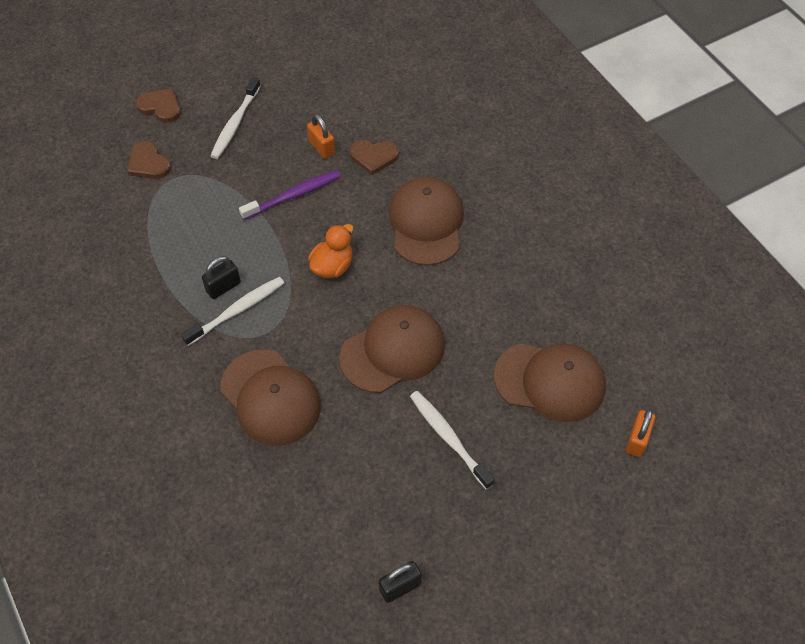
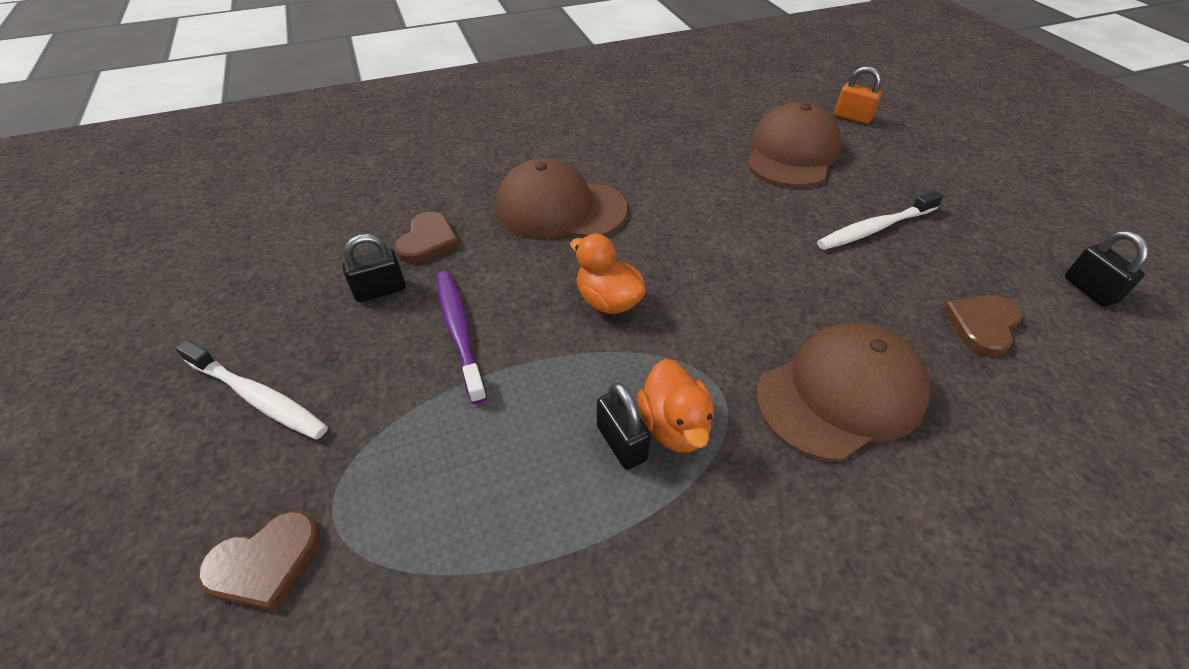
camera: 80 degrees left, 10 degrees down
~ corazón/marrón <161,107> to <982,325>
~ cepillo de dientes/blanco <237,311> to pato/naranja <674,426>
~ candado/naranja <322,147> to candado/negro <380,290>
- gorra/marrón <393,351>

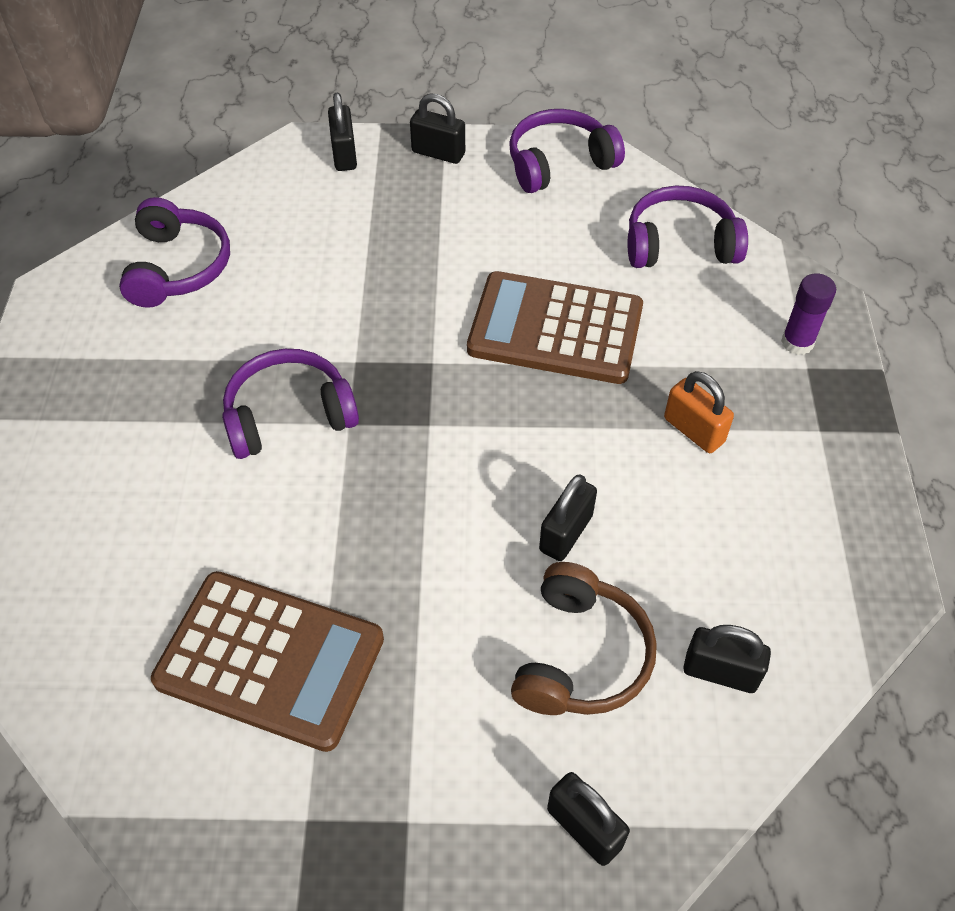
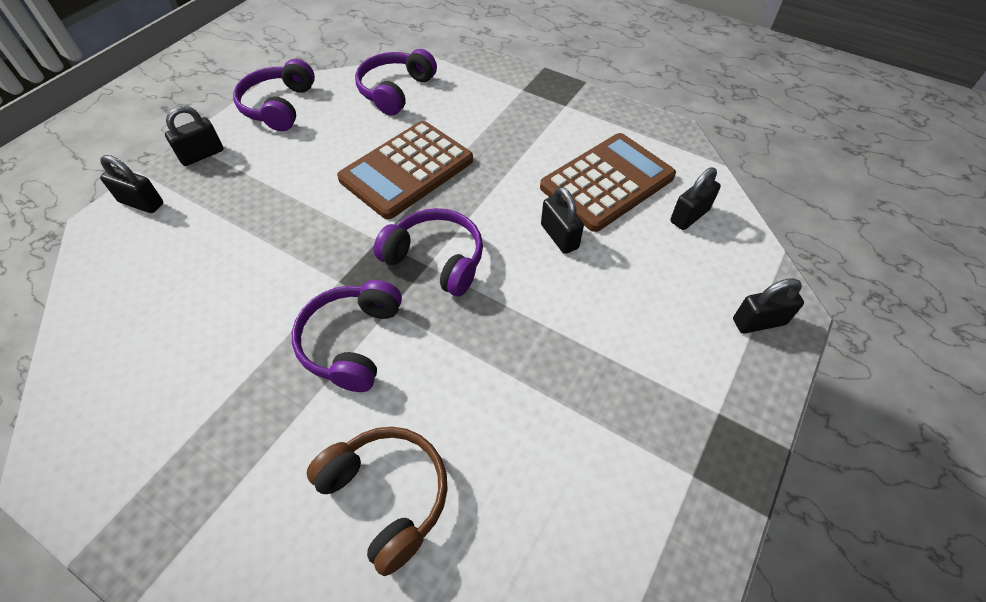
camera: 60 degrees left, 0 degrees up
~ auriculares/morado <178,267> to <436,259>
~ calculadora/marrón <270,660> to <607,182>
~ auriculares/marrón <580,656> to <387,496>
- candado/naranja <693,430>
- barra de pegamento/morado <797,342>

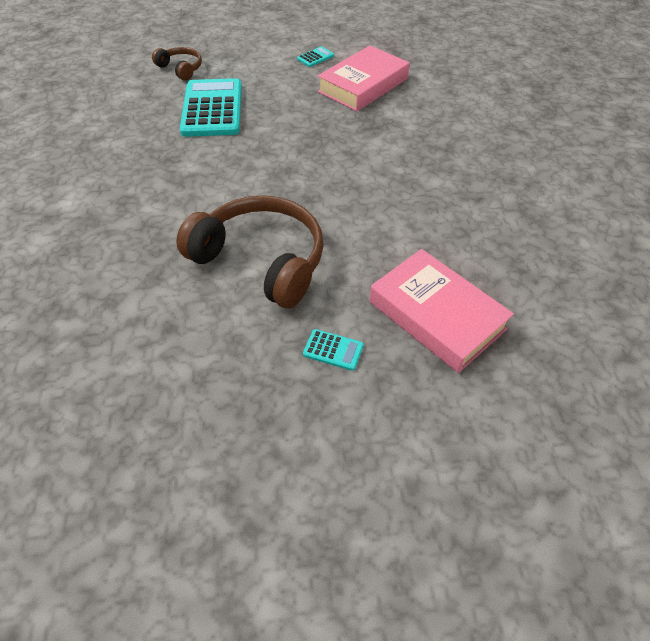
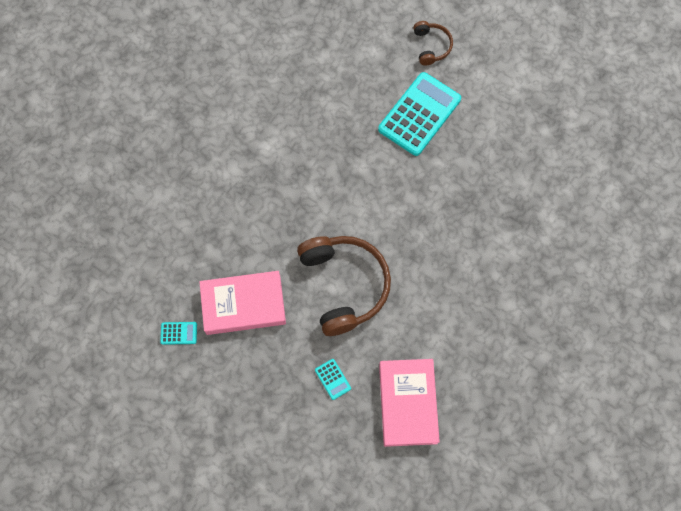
camera: 40 degrees right, 20 degrees up
~ calculadora/turquesa <315,57> to <179,333>
~ libro/rosa <363,85> to <243,304>

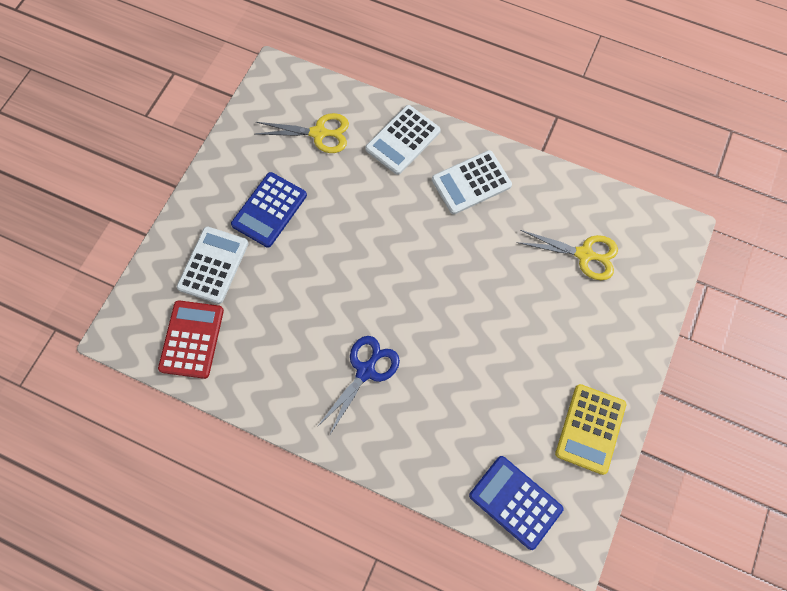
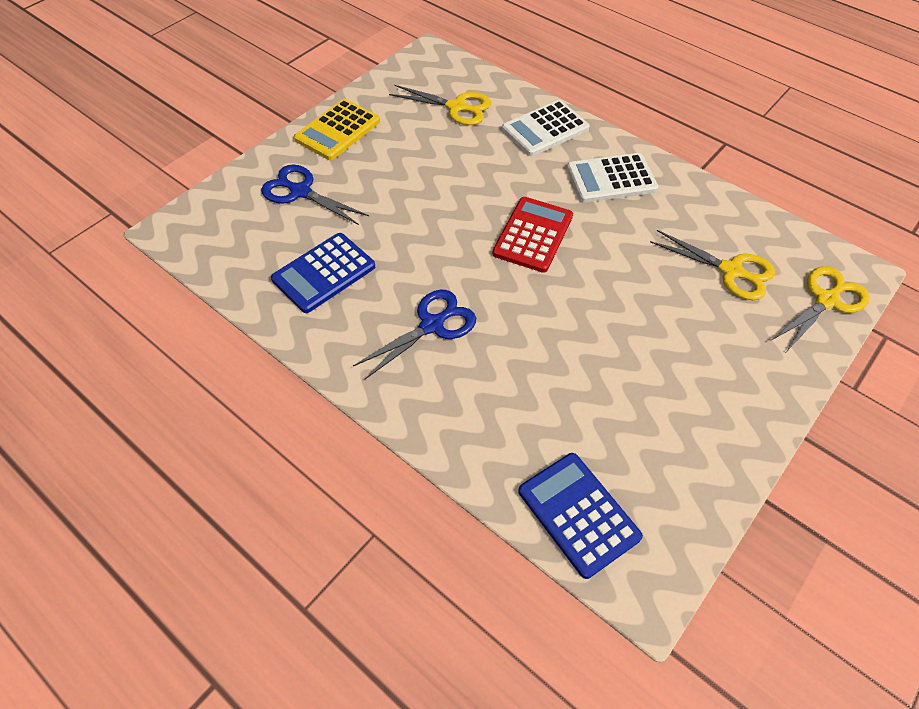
camera: 15 degrees right, 15 degrees down
~ calculadora/rojo <192,339> to <533,235>
~ calculadora/blanco <213,265> to tijeras/azul <300,192>
~ calculadora/azul <269,210> to <324,273>
~ calculadora/amarillo <590,428> to <337,130>
+ tijeras/amarillo <826,300>

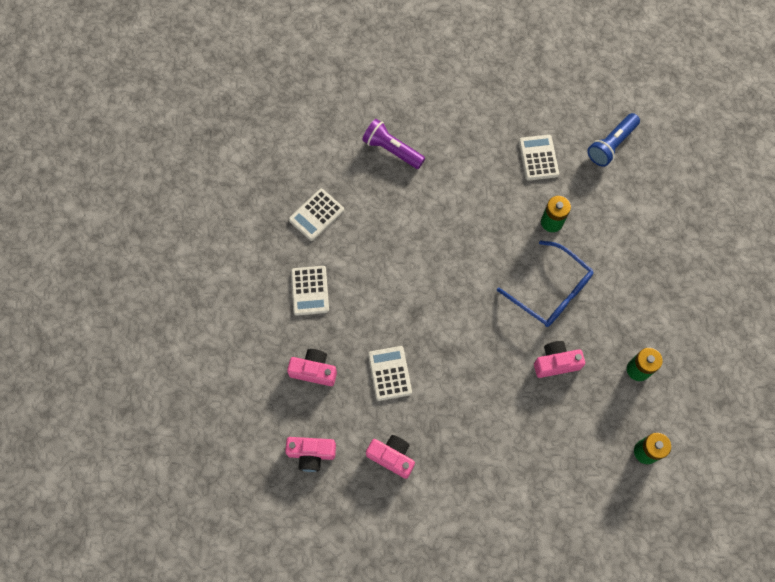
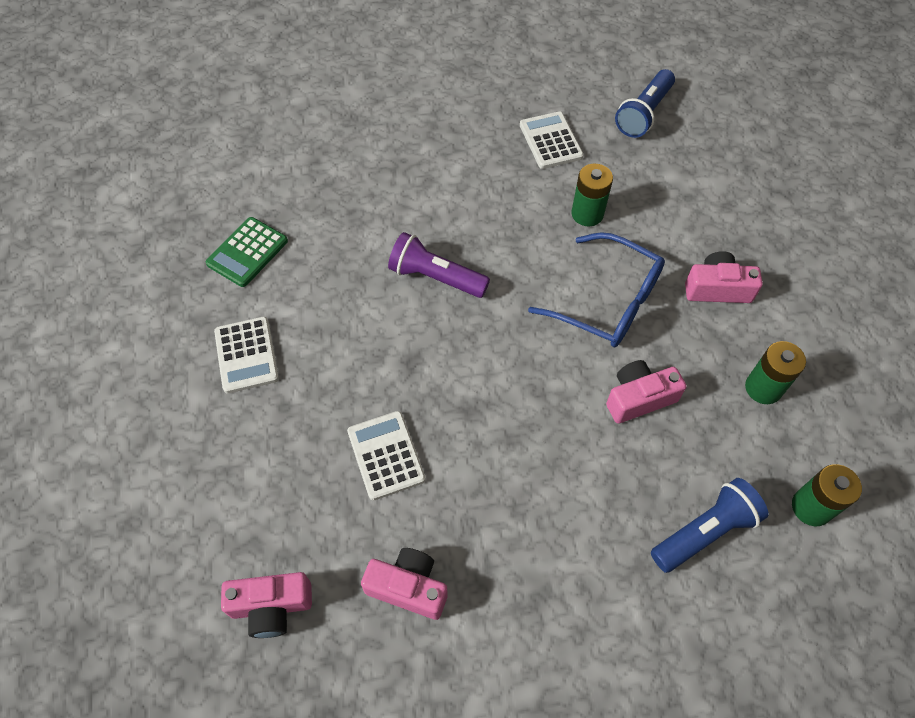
camera: 10 degrees left, 10 degrees down
~ cámara/rosa <314,370> to <717,288>
~ calculadora/blanco <316,215> to calculadora/verde <247,252>
~ lámpara de mano/morado <392,150> to <435,277>
+ lámpara de mano/azul <704,531>

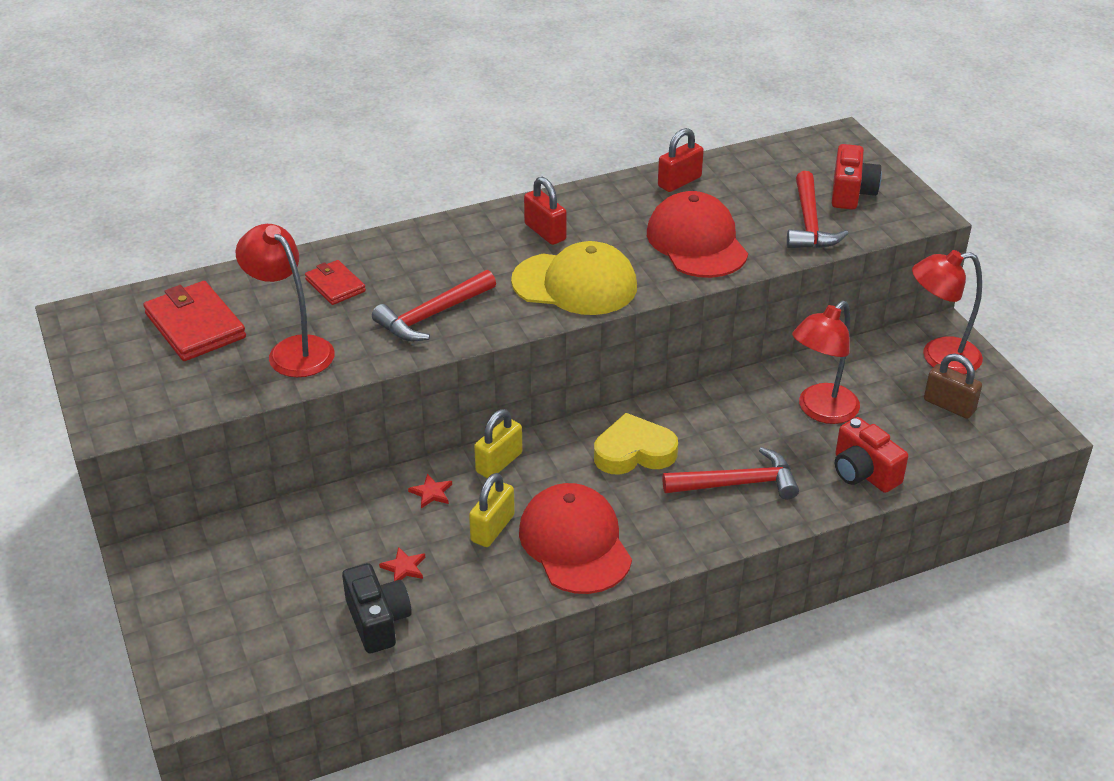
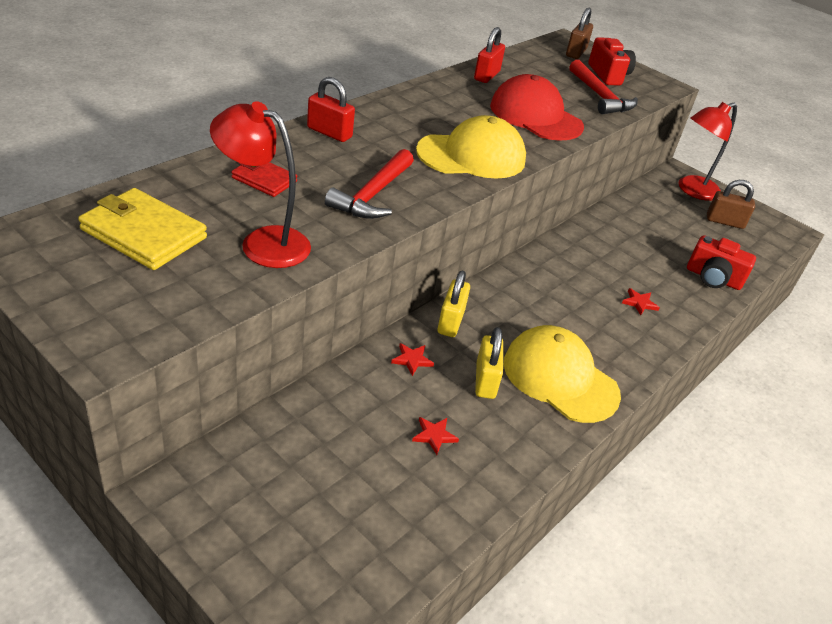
camera: 30 degrees left, 0 degrees up
~ cartera/rojo <195,325> to cartera/amarillo <144,233>
- cámara/negro <377,621>
~ gorra/rojo <575,543> to gorra/amarillo <560,378>
~ candado/rojo <545,232> to <329,133>
- corazón/amarillo <634,452>
~ martillo/rojo <737,483> to estrella/rojo <639,303>
- lámpara/rojo <820,411>
+ candado/marrón <576,52>

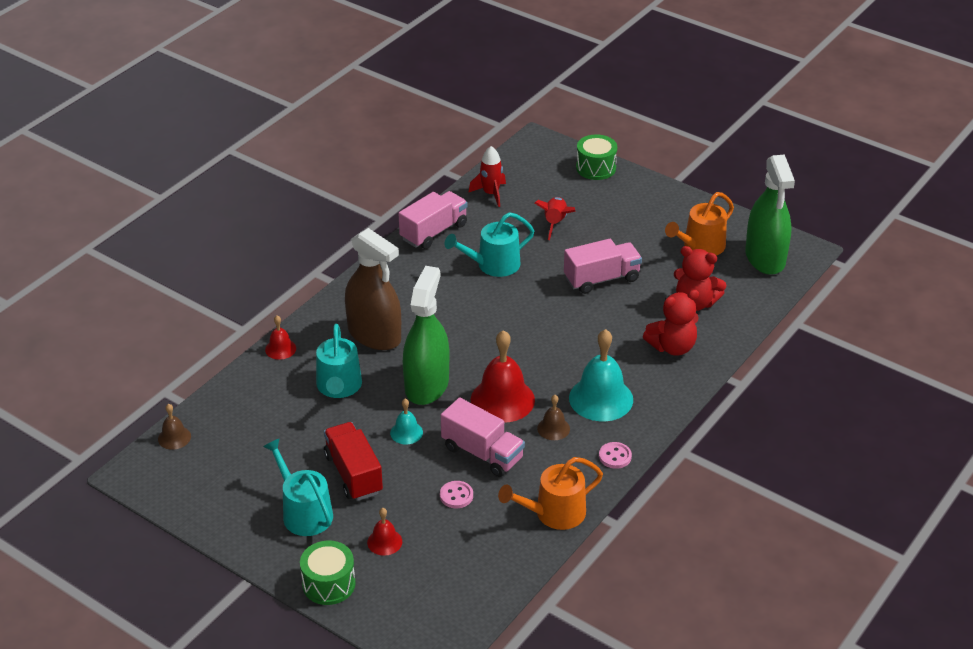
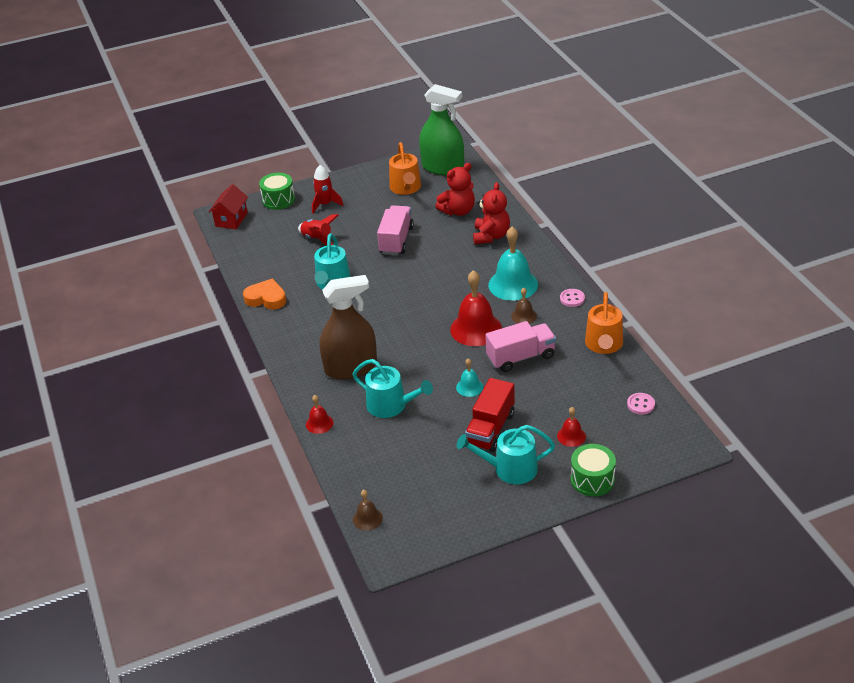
camera: 55 degrees left, 0 degrees up
~ camión/rojo <353,474> = <490,429> 75 degrees counterclockwise
~ camión/rosa <433,232> to corazón/naranja <266,298>
- pulverizador/verde <426,385>
~ botón/rosa <456,496> to <640,404>
~ cohete/rojo <491,194> to <325,204>
+ casa/rojo <231,219>

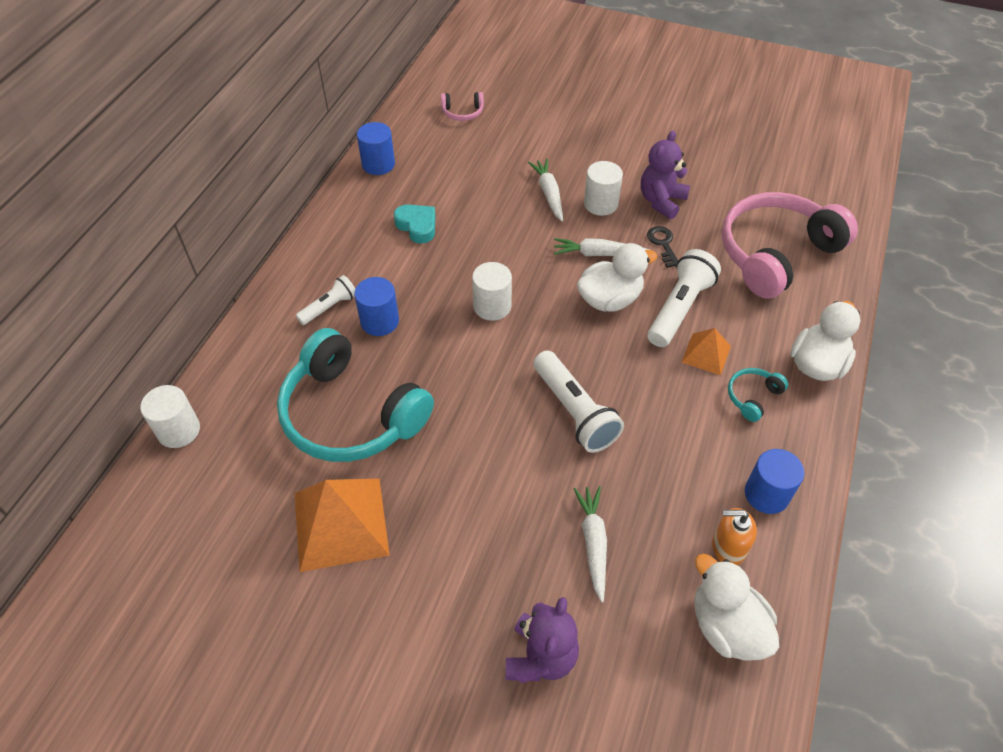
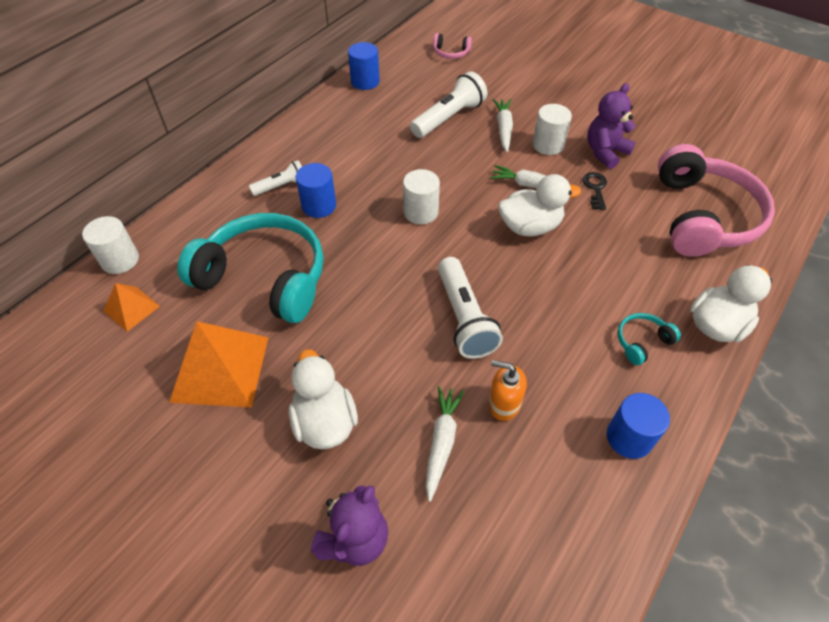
camera: 15 degrees right, 0 degrees up
~ auriculares/turquesa <351,414> = <265,277> 150 degrees clockwise
- corazón/turquesa <417,226>
~ lámpara de mano/blanco <679,308> to <449,118>
~ pirámide/naranja <706,354> to <131,308>
~ pato/blanco <726,626> to <324,422>
~ dispensador de jabón/naranja <728,547> to <503,404>
~ auriculares/rosa <775,253> = <703,216> 120 degrees clockwise

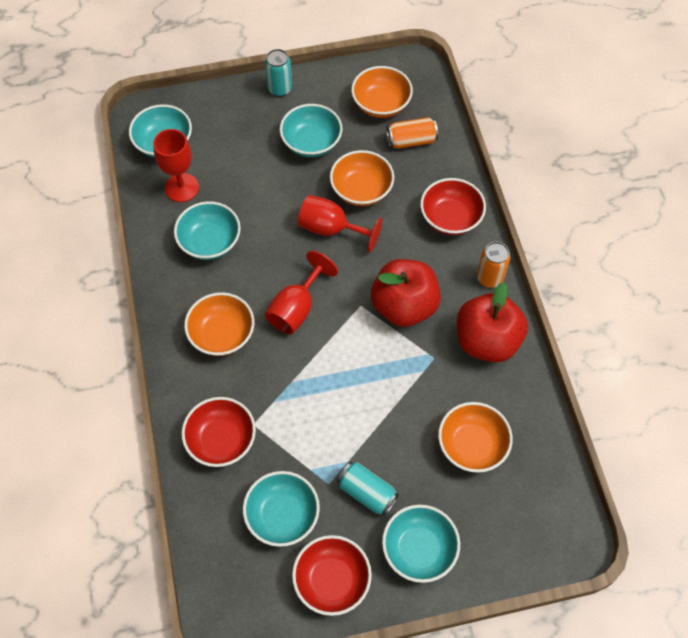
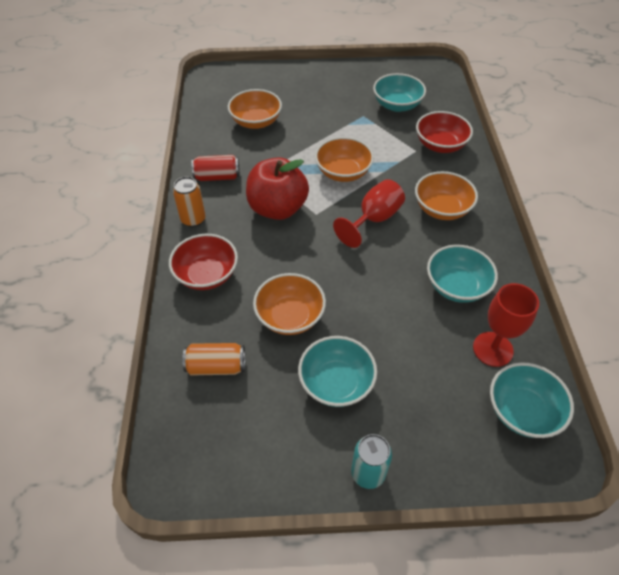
camera: 170 degrees left, 10 degrees down
- cuenco/rojo <332,580>
- copa/rojo <331,229>
- lata/turquesa <367,492>
~ cuenco/naranja <381,104> to <343,172>
- cuenco/turquesa <419,549>
~ manzana/rojo <487,341> to lata/rojo <217,177>

